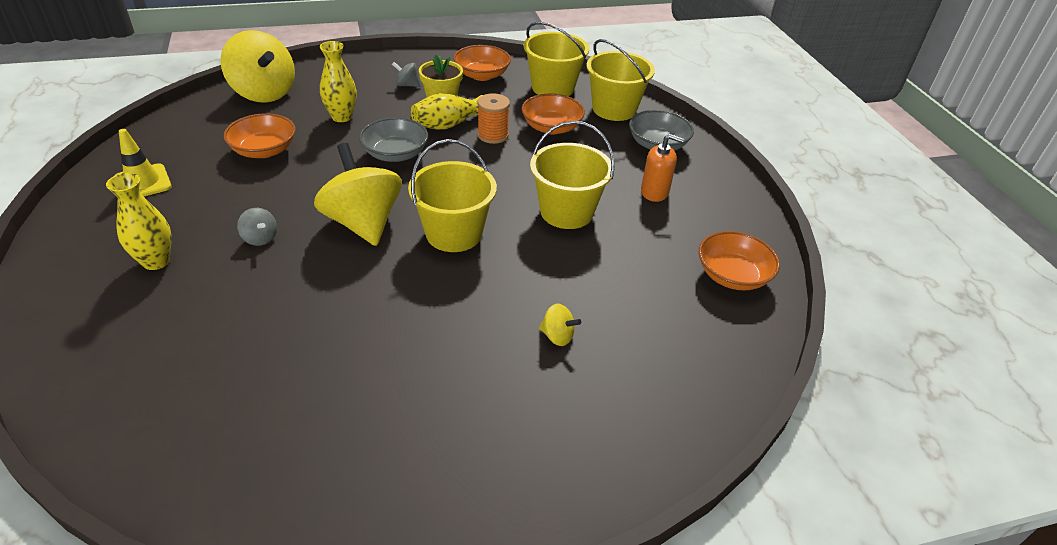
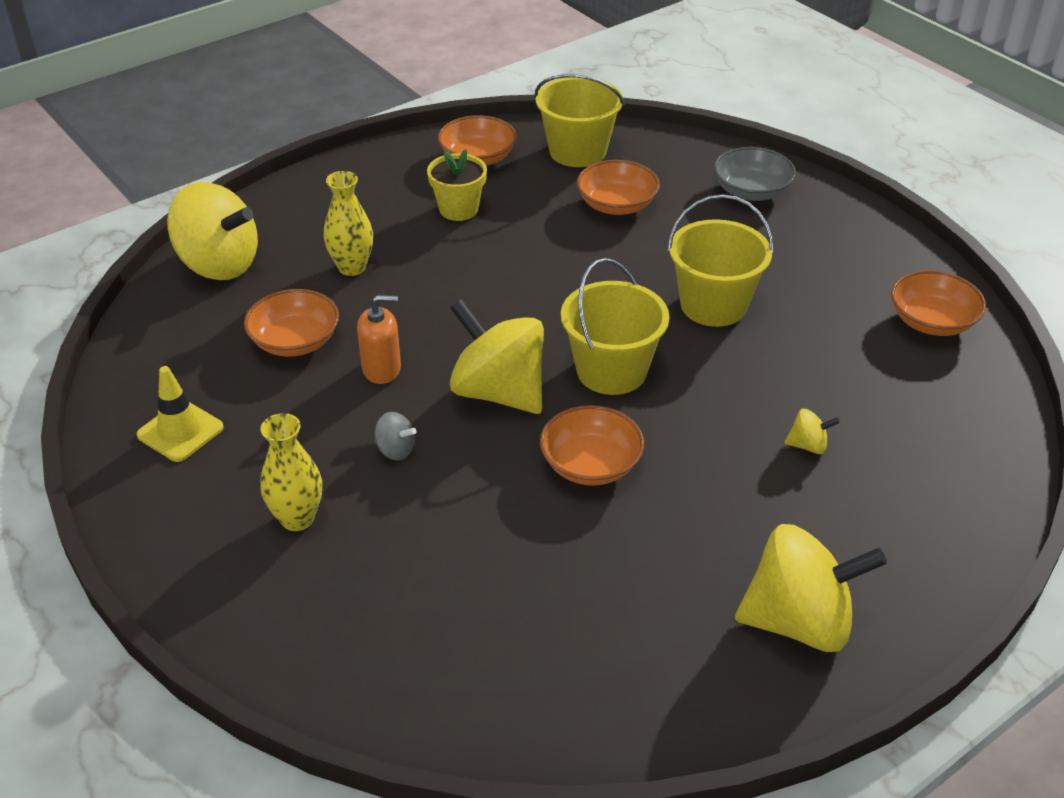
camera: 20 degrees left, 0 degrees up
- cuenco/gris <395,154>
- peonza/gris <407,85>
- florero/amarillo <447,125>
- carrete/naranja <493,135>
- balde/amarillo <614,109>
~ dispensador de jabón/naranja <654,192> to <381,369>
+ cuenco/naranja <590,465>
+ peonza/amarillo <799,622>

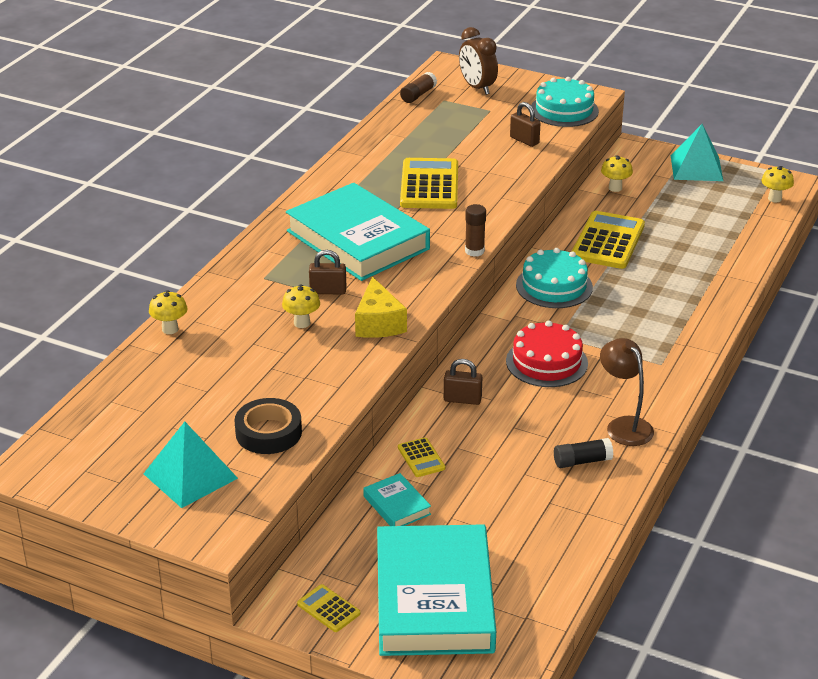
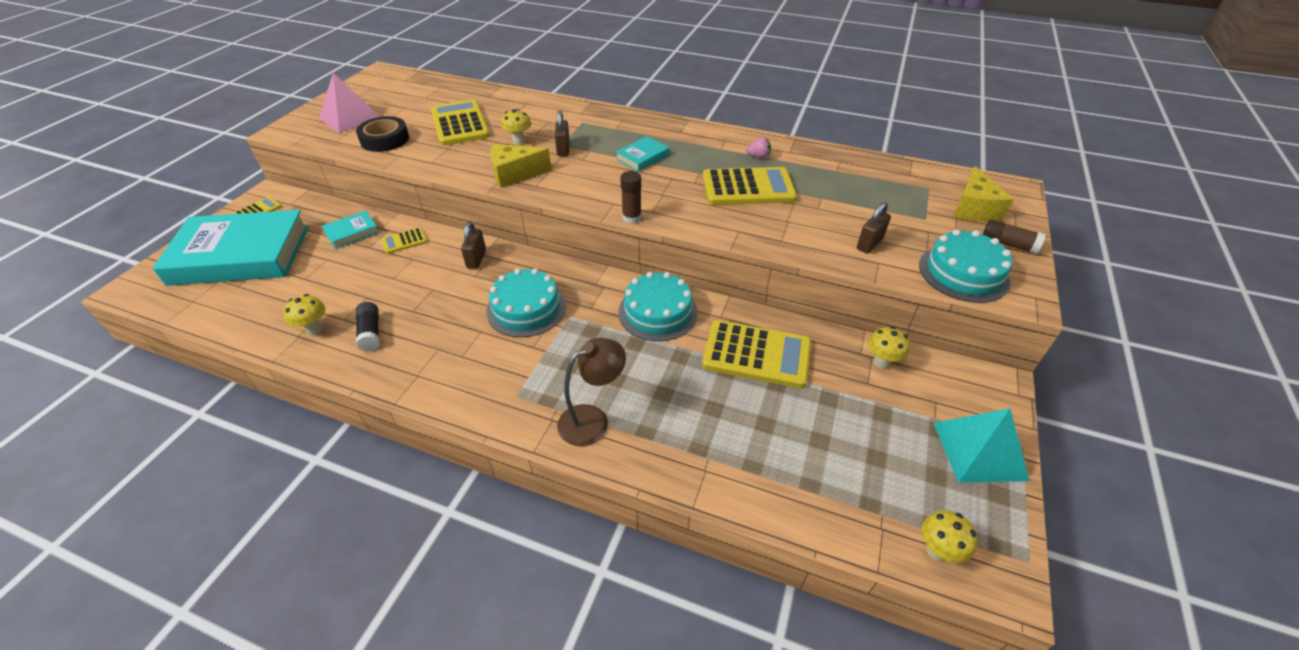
camera: 85 degrees right, 10 degrees up
~ pirámide/turquesa <190,476> to pirámide/rosa <350,118>
~ seta/amarillo <170,329> to <314,329>
~ libro/turquesa <358,240> = <642,157> x0.42
~ barra de pegamento/marrón <418,95> to <1008,244>
~ despertador/marrón <477,87> to queso/amarillo <974,208>
~ tarta/rojo <546,362> to tarta/turquesa <526,308>
~ lámpara/marrón <624,425> to <592,420>
+ calculadora/amarillo <460,124>
+ fresa/rosa <758,157>

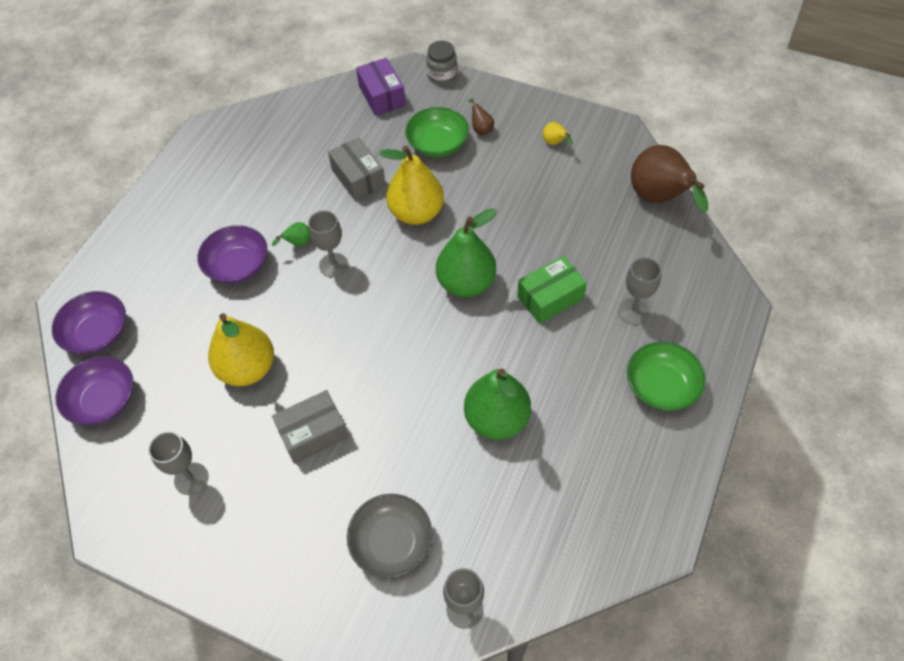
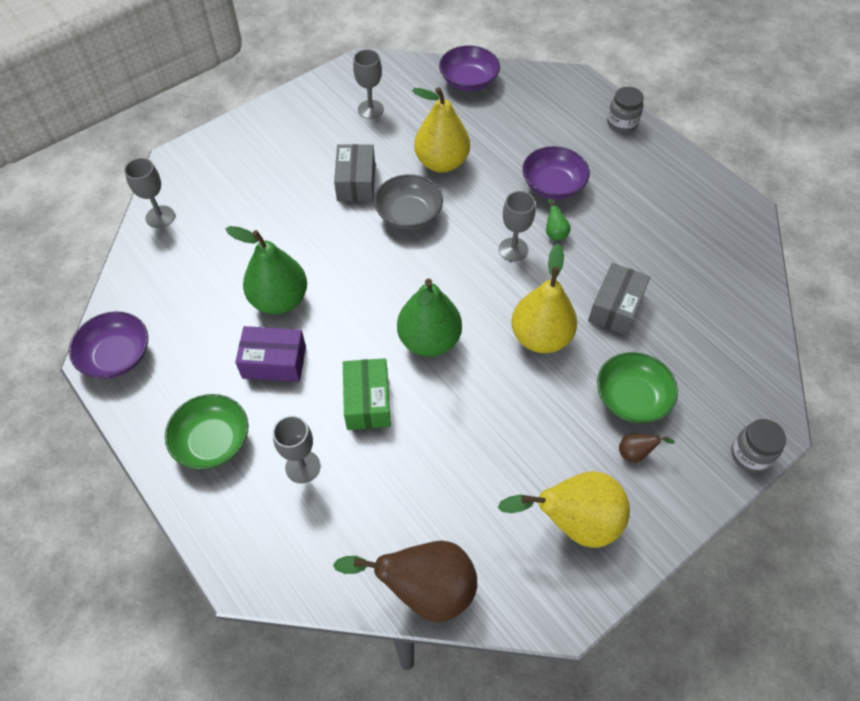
camera: 115 degrees right, 0 degrees up
~ cuenco/morado <97,333> to <117,356>
~ caja/gris <358,178> = <615,307> 60 degrees counterclockwise
~ cuenco/gris <391,542> to <409,214>
~ caja/morado <382,96> to <274,362>
~ pera/amarillo <555,143> = <573,522> x2.40
+ tarro/gris <622,123>

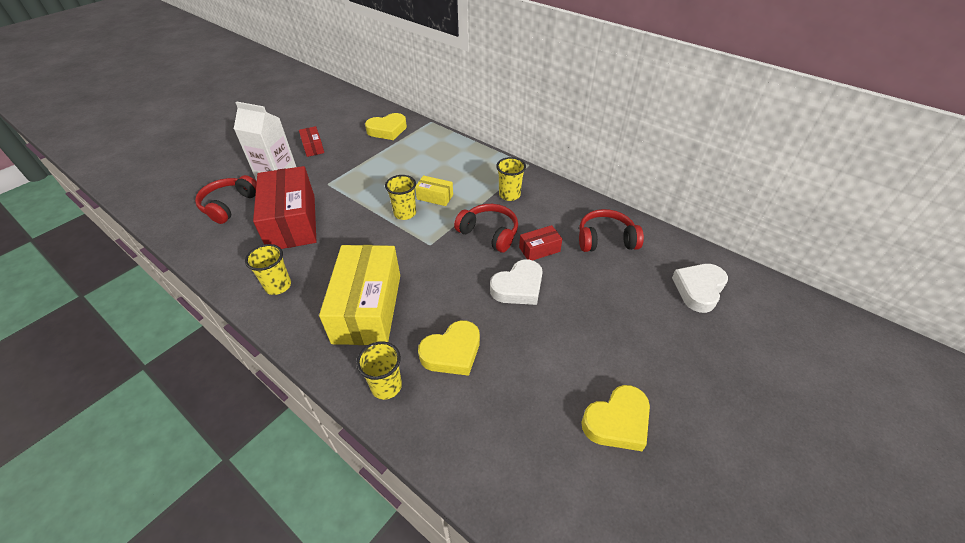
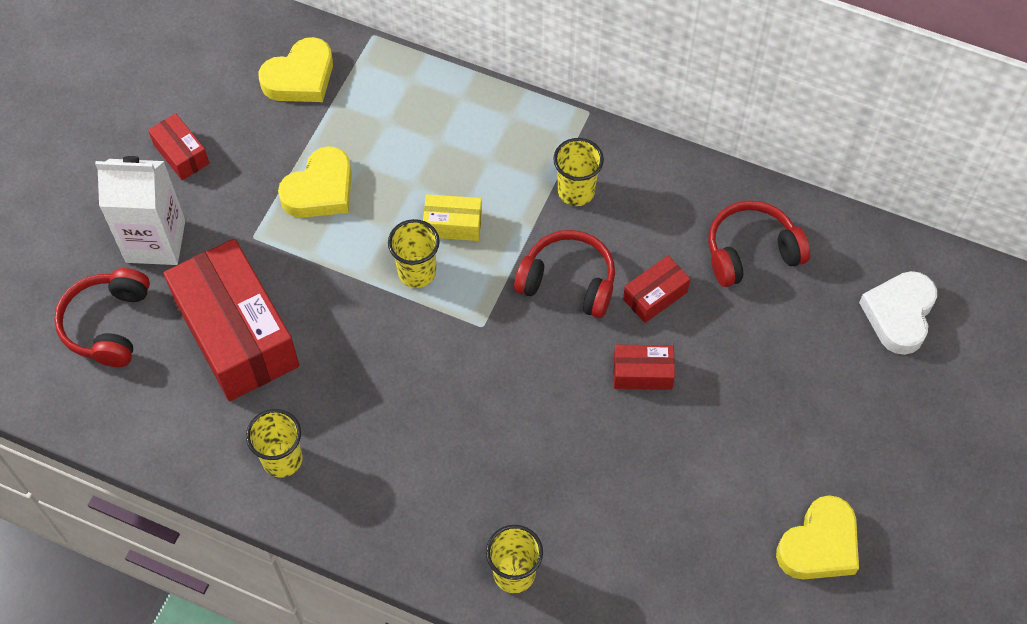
camera: 15 degrees left, 15 degrees up
- caja/amarillo <367,308>
~ corazón/amarillo <452,352> to <320,190>
~ corazón/blanco <518,287> to caja/rojo <642,373>

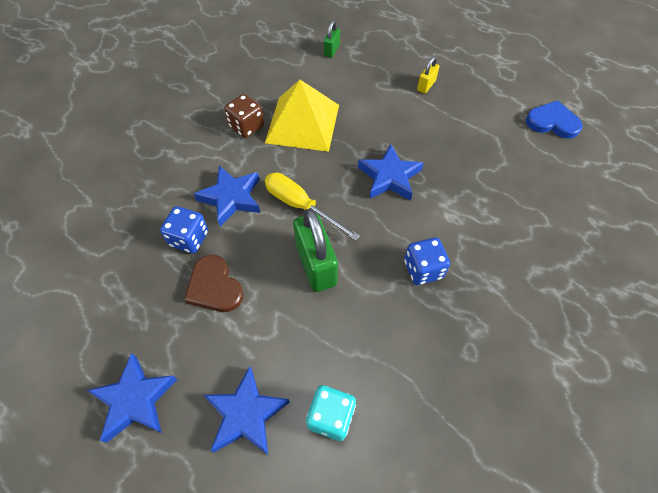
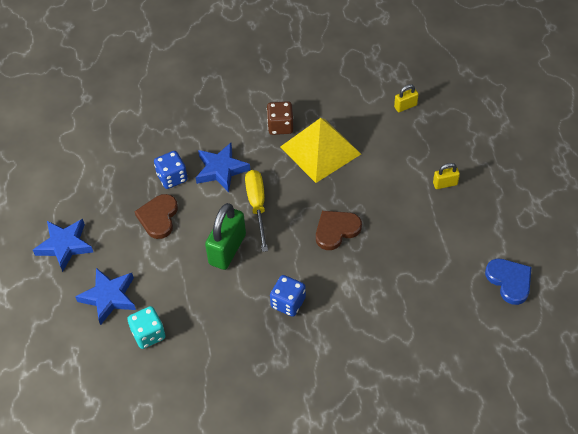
camera: 45 degrees right, 5 degrees down
~ candado/verde <331,50> to candado/amarillo <405,106>
~ estrella/azul <389,177> to corazón/marrón <336,230>

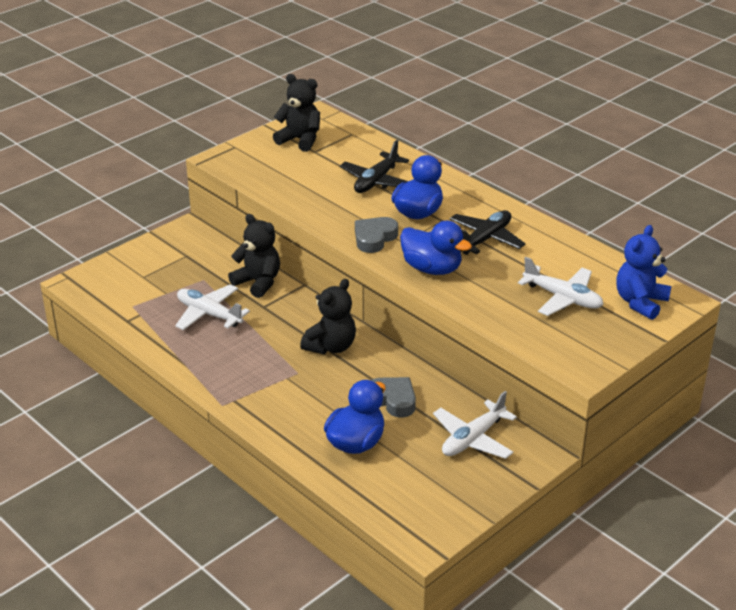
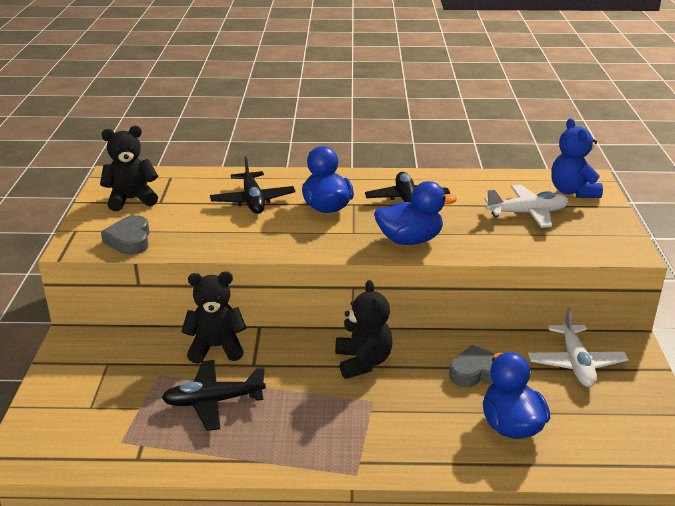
camera: 45 degrees left, 5 degrees down
~ avión/blanco <209,314> to avión/negro <213,401>
~ corazón/gris <374,238> to <130,240>

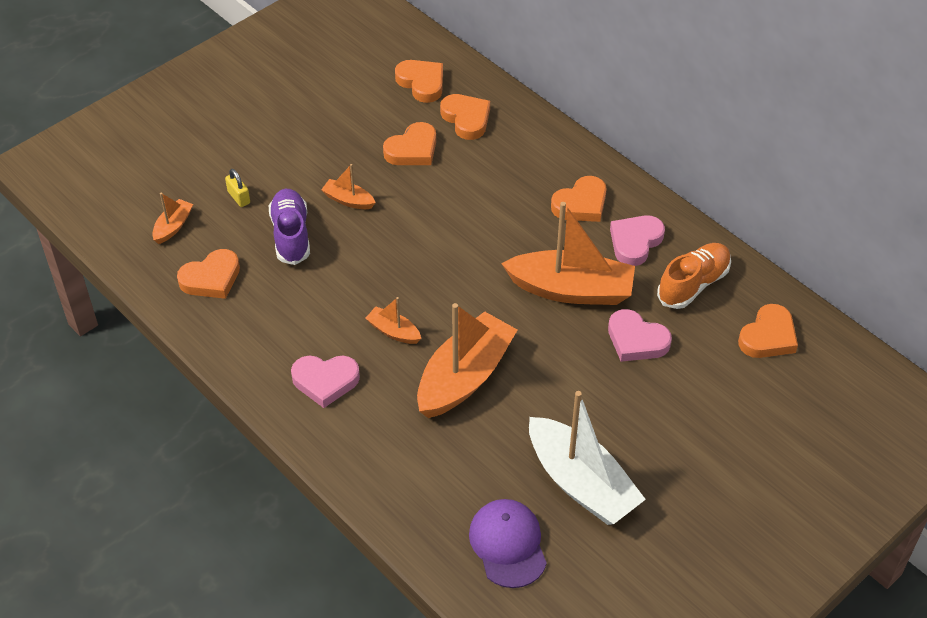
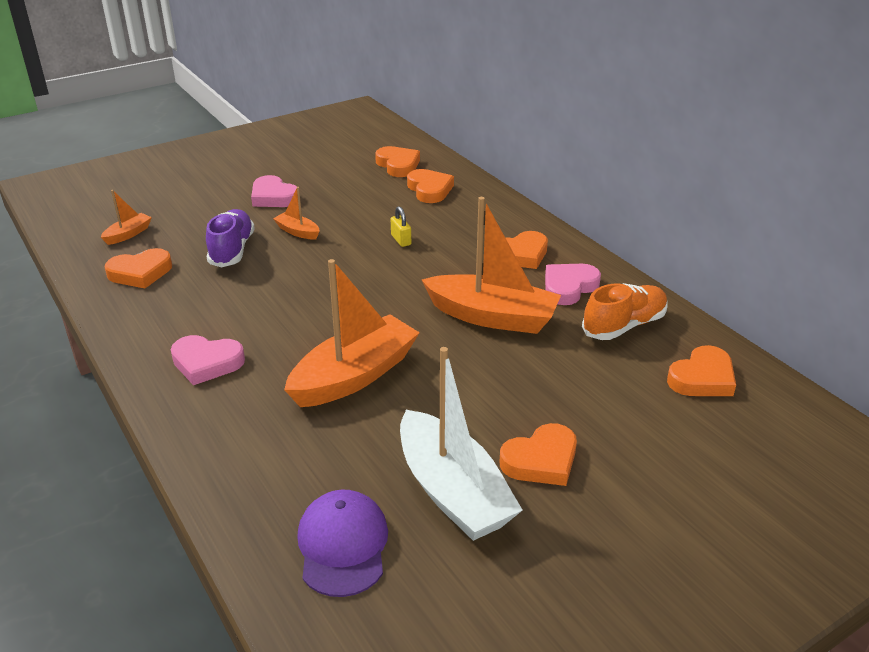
camera: 10 degrees right, 15 degrees down
~ candado/amarillo <239,197> to <401,240>
- barco/naranja <393,331>
~ corazón/naranja <412,149> to <541,460>
~ corazón/rosa <636,340> to <273,197>

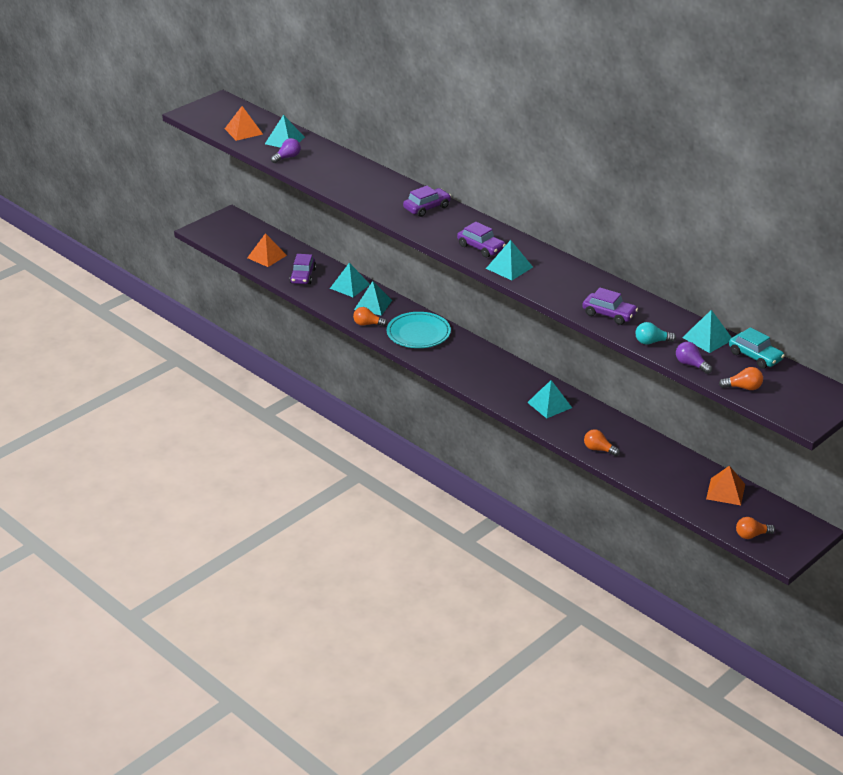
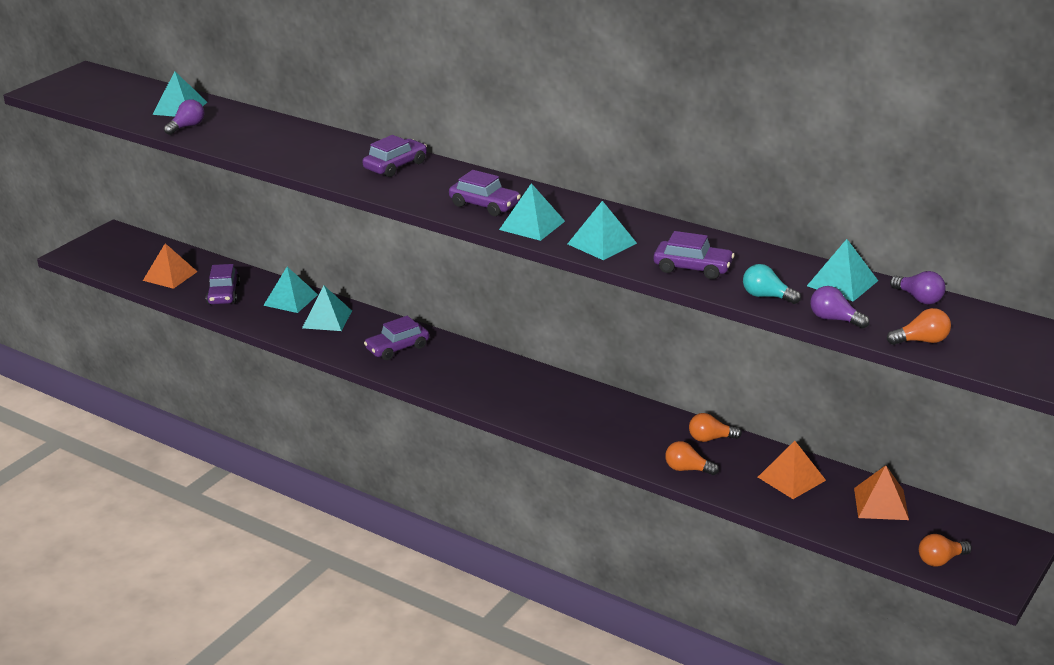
camera: 10 degrees left, 5 degrees down
~ pirámide/naranja <243,131> to <791,478>
~ bombilla/naranja <367,324> to <710,438>
~ plato/turquesa <418,334> to coche/morado <397,348>
~ pirámide/turquesa <549,405> to <601,243>
~ bombilla/turquesa <652,342> = <767,296> 45 degrees clockwise
~ coche/turquesa <755,356> to bombilla/morado <918,298>

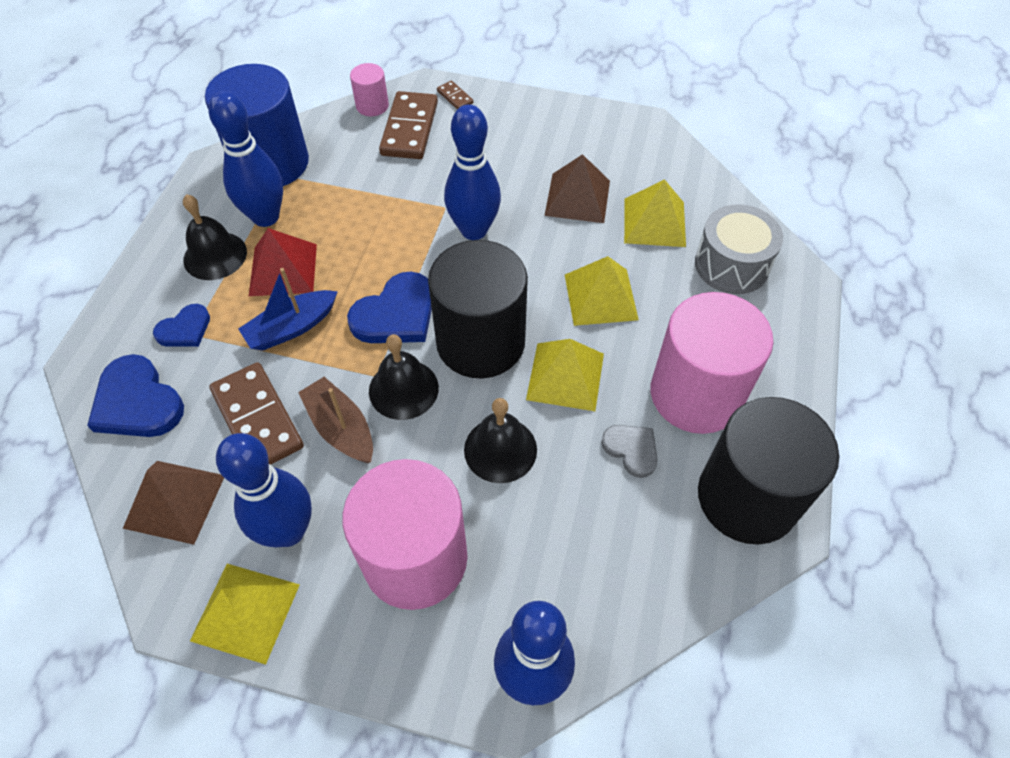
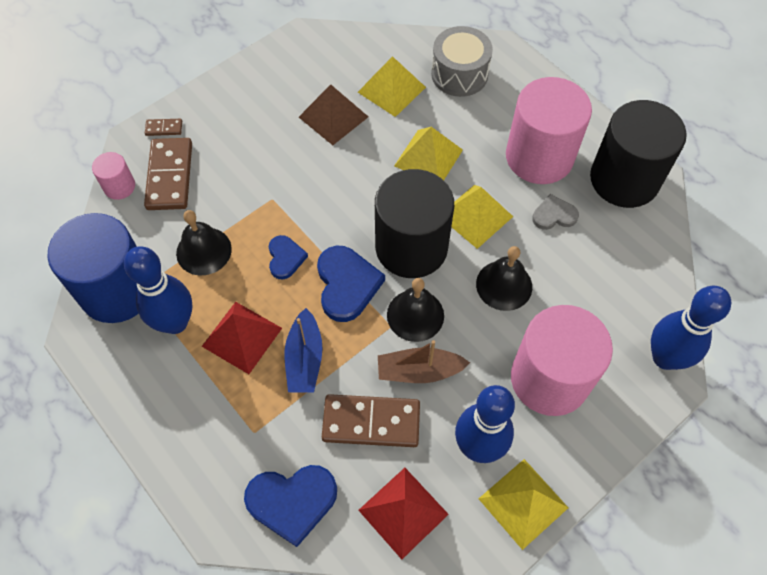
camera: 55 degrees left, 5 degrees up
~ pirámide/marrón <174,501> to pirámide/rojo <403,512>
~ corazón/azul <185,329> to <285,258>
~ campana/negro <215,255> to <204,251>
~ ficha de dominó/marrón <409,129> = <169,176> 45 degrees clockwise
- bolo/azul <474,230>

